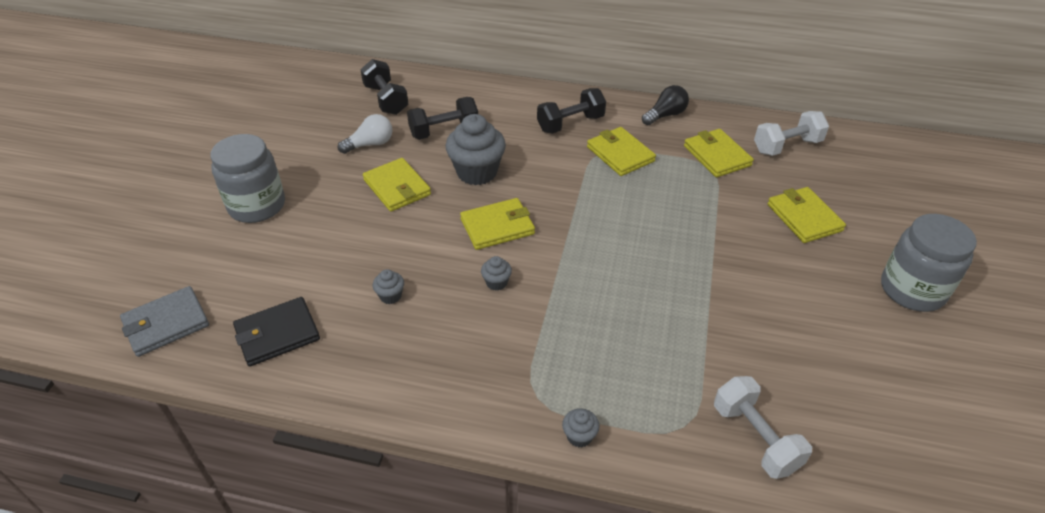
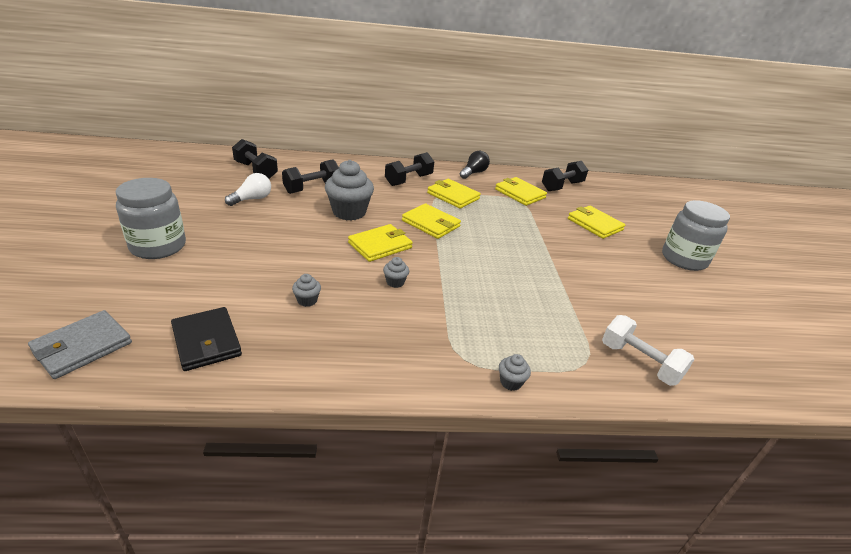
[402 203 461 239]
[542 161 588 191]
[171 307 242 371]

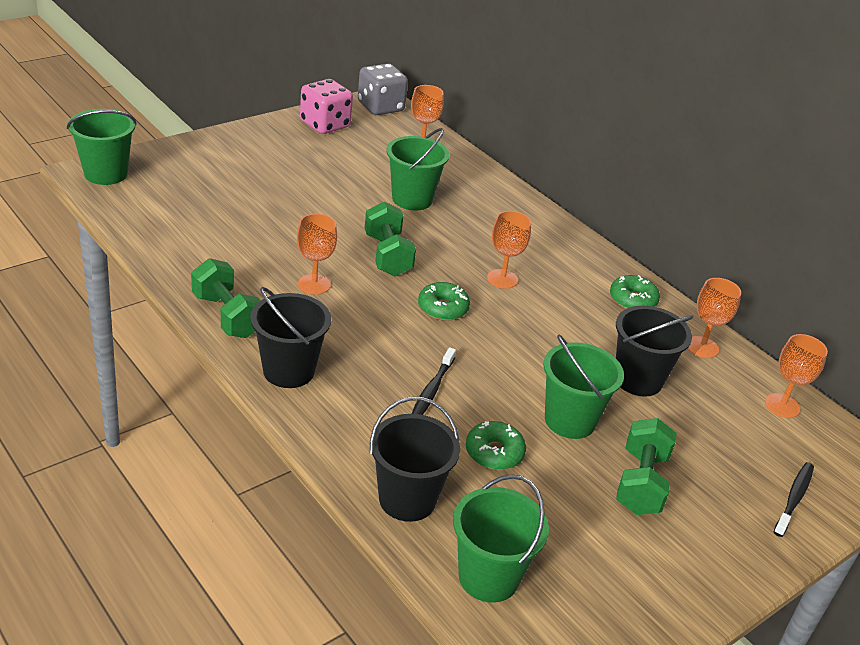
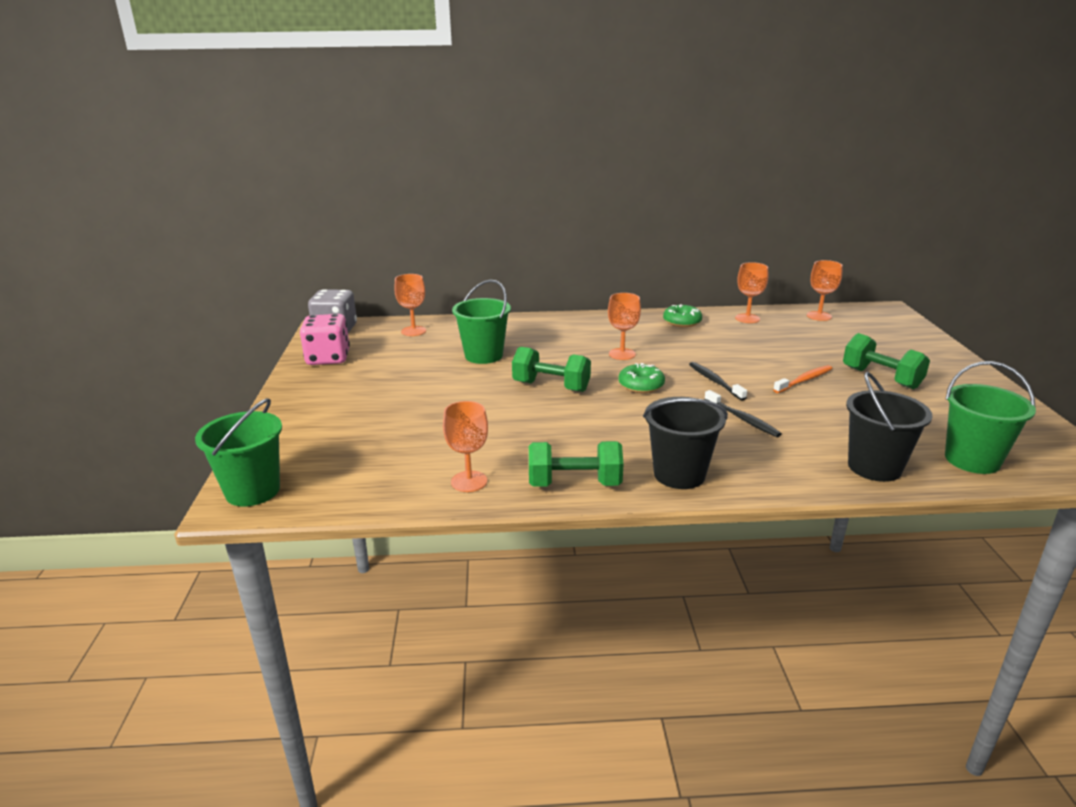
[466 421 526 470] (first image)
[616 306 693 397] (first image)
[443 401 488 492]
[689 362 747 401]
[773 365 832 393]

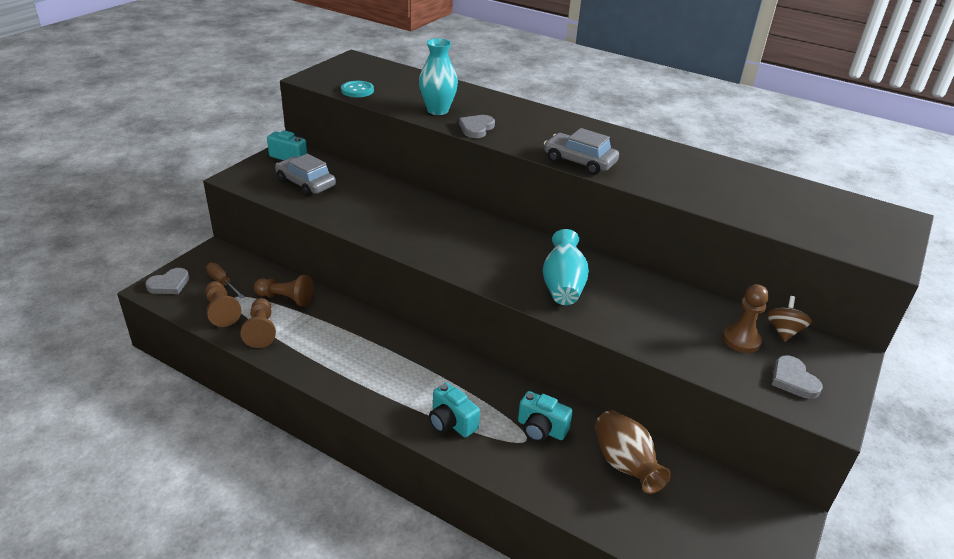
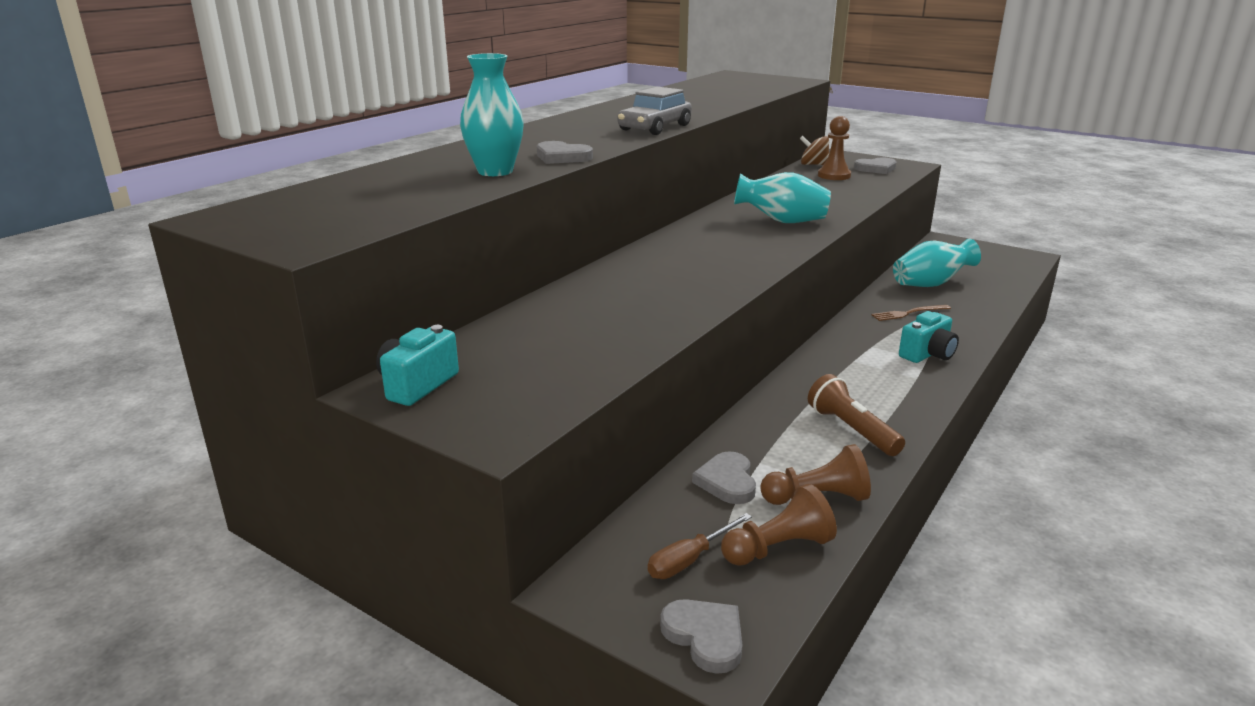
[275 154 336 196] (first image)
[341 81 374 97] (first image)
[808 374 905 456]
[692 451 756 504]
[871 305 951 321]
[893 238 981 287]

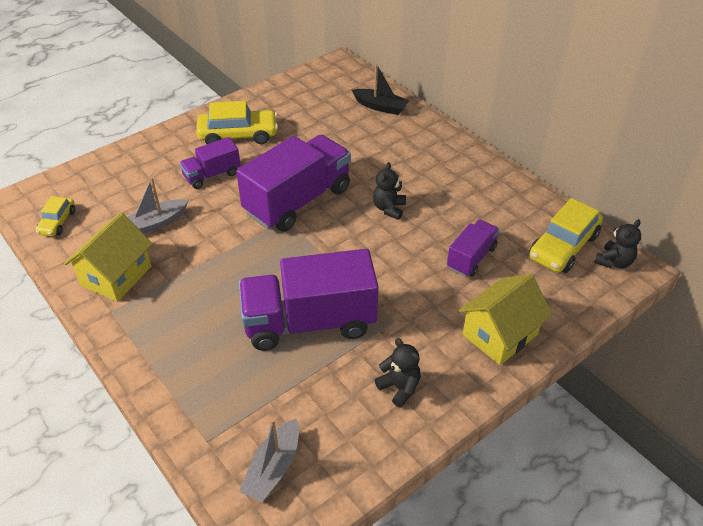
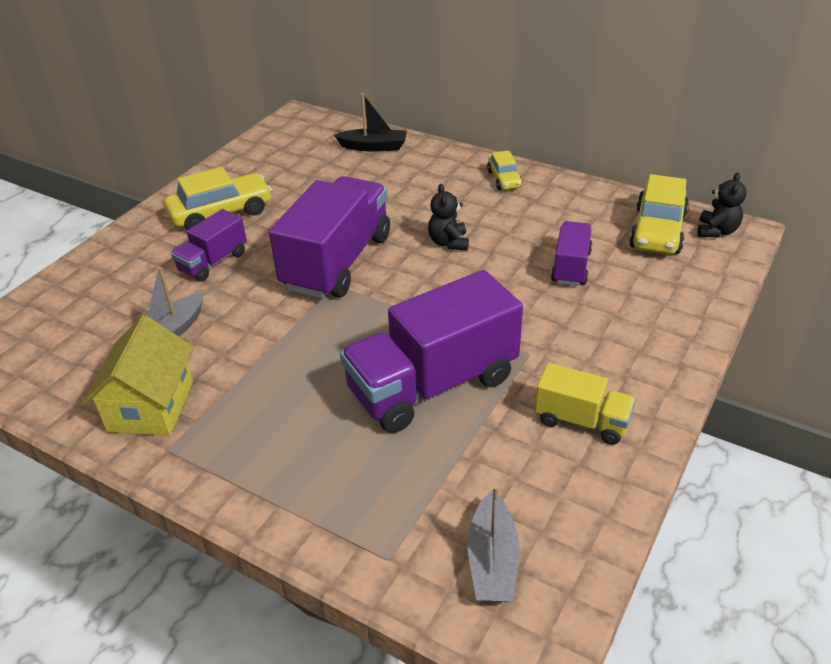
[458 274 552 365] (first image)
[487 150 523 190]
[535 363 636 445]

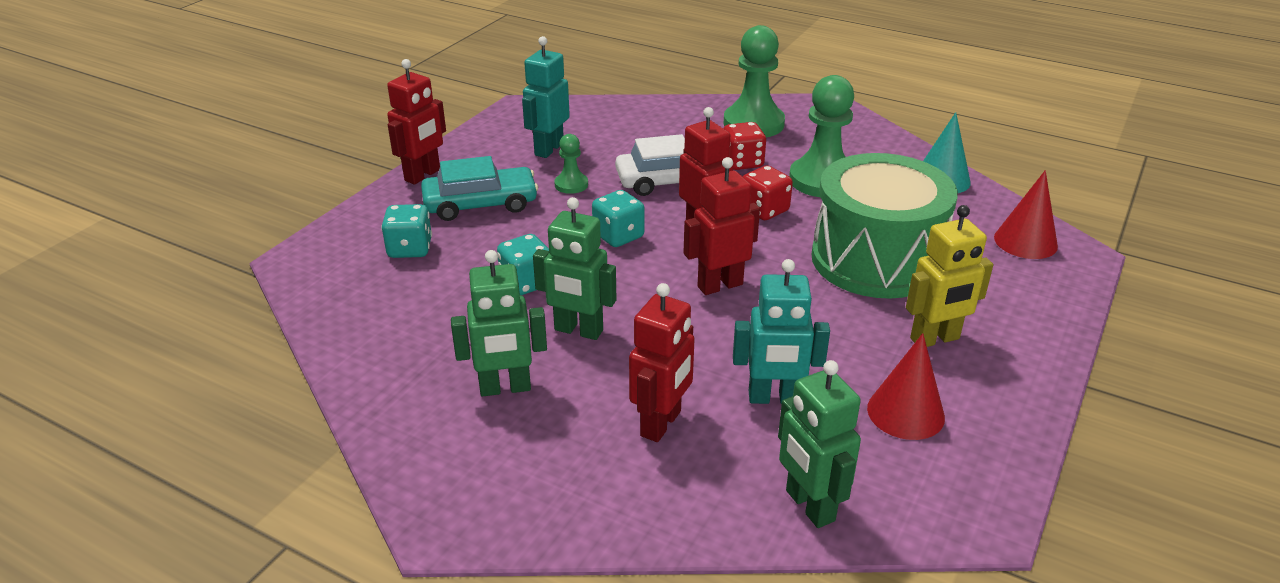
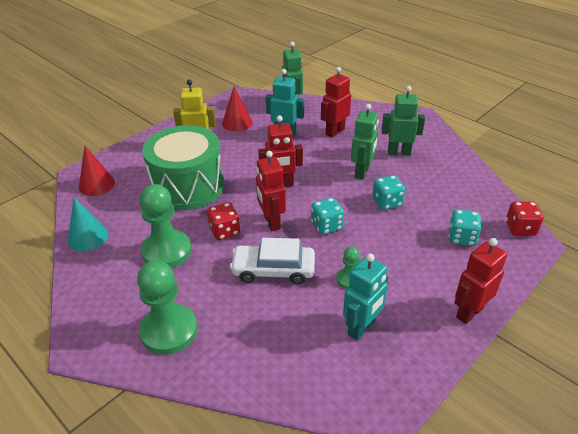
[421 156 538 221] (first image)
[506 201 543 236]
[351 104 379 180]

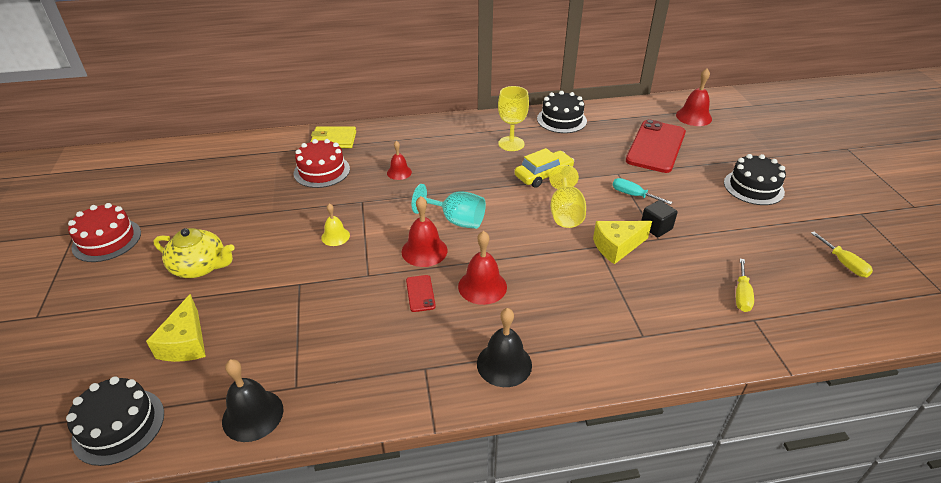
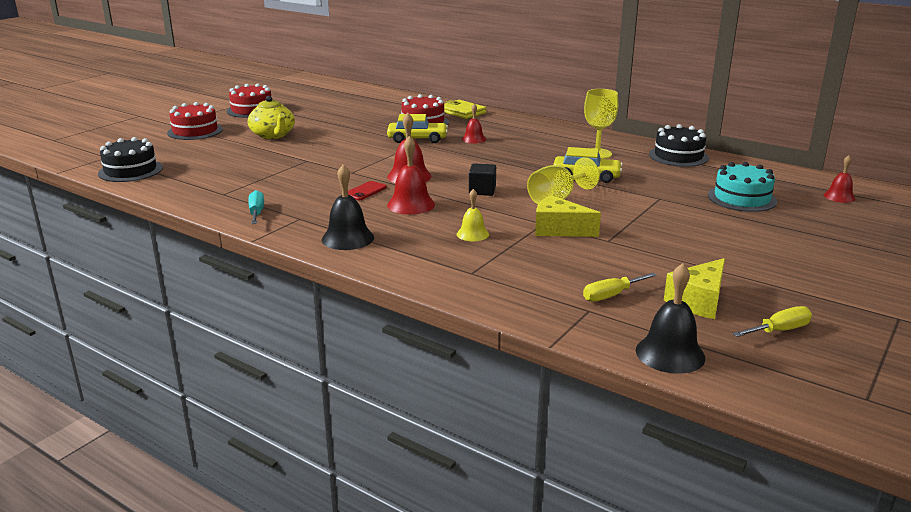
[412 184 486 229] (first image)
[724 154 786 205] (first image)
[167 102 223 140]
[387 114 448 143]
[664 258 725 319]
[636 263 705 374]
[457 189 489 241]
[248 190 264 224]
[469 163 496 196]
[708 162 777 212]
[733 306 812 337]
[824 155 855 203]

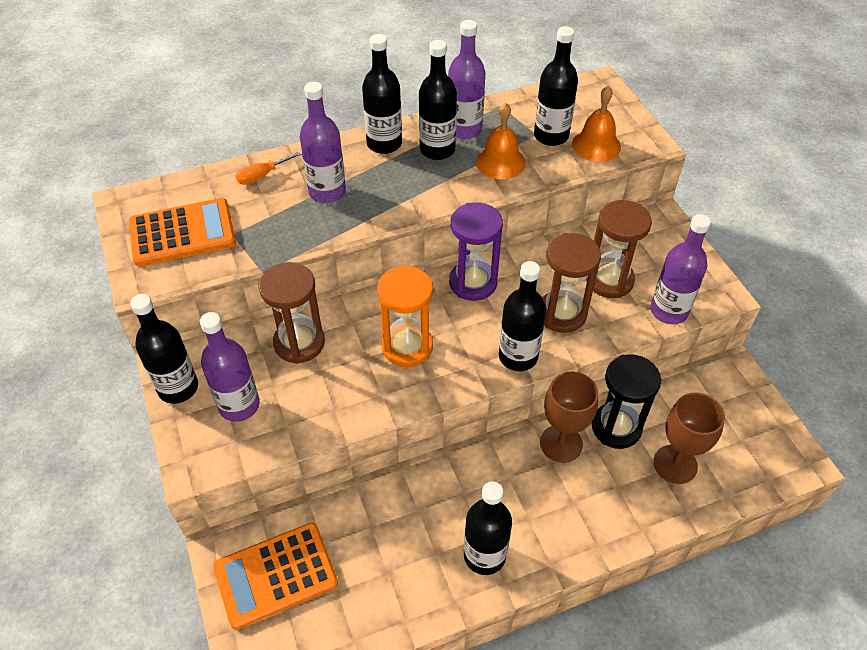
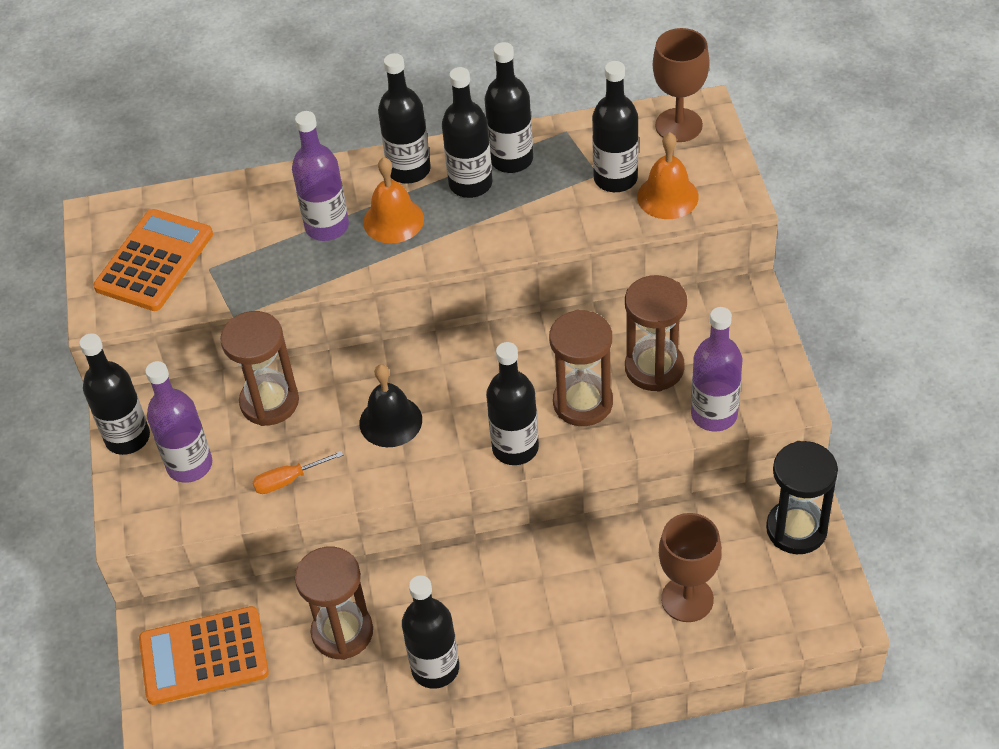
[449 202 503 301] (first image)
[295 547 373 660]
[253 451 343 494]
[363 157 424 243]
[653 28 709 142]
[766 441 838 554]
[360 364 422 447]
[485 42 533 173]
[93 209 213 311]

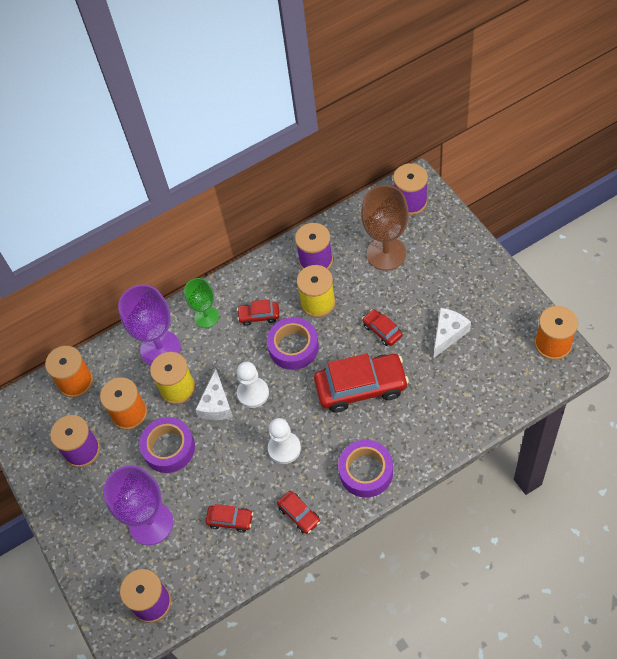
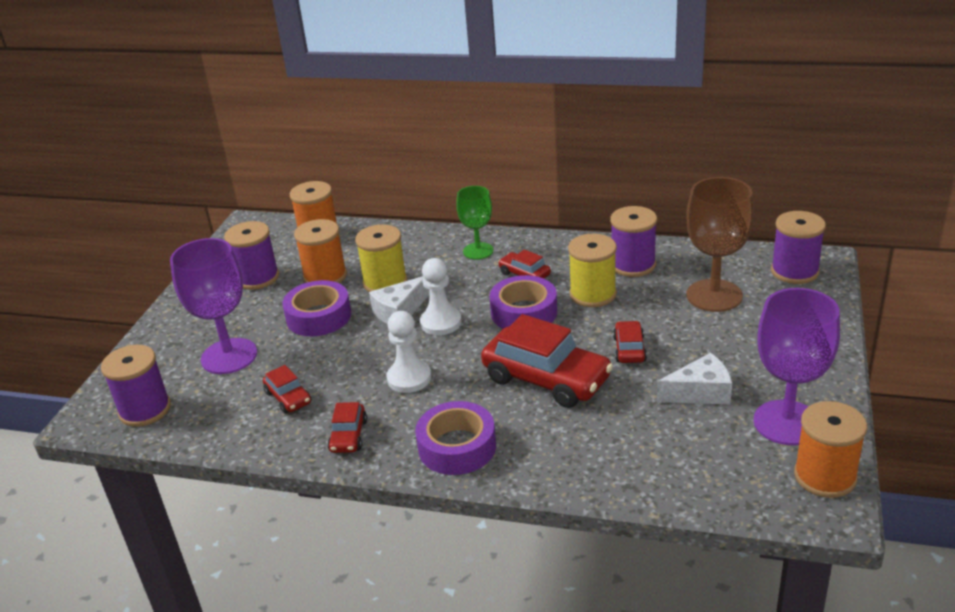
[753 288 840 445]

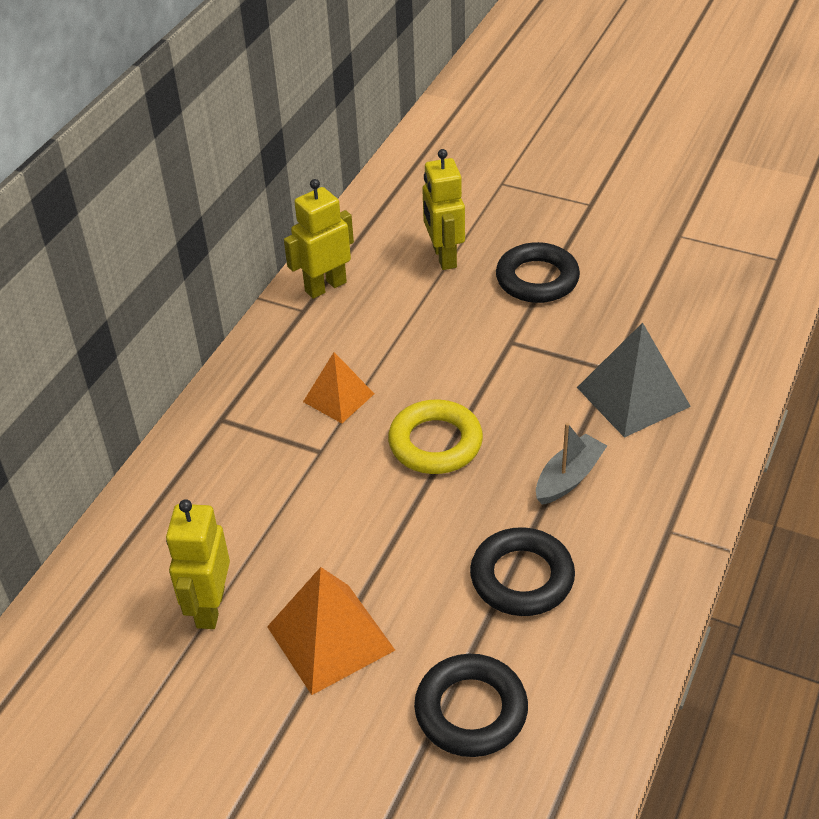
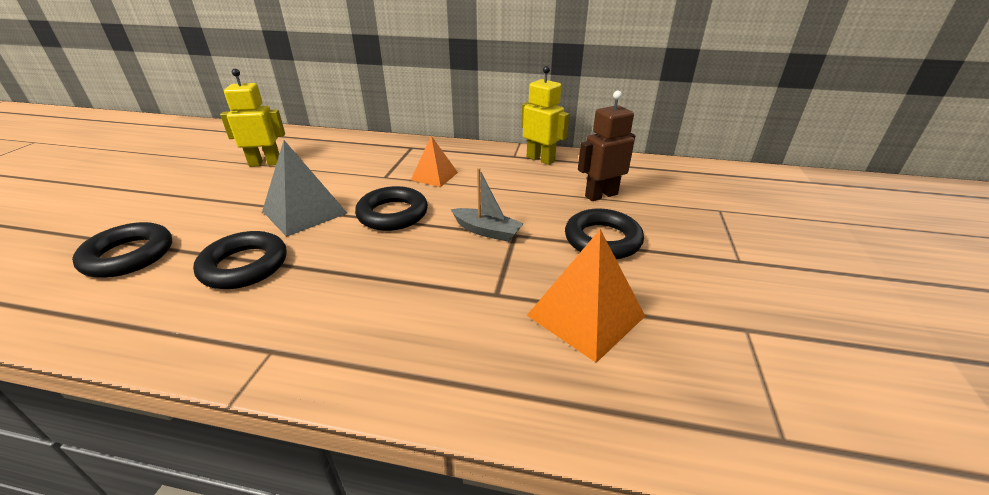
[527 229 645 363]
[451 168 524 242]
[262 140 347 237]
[355 186 428 231]
[578 91 635 201]

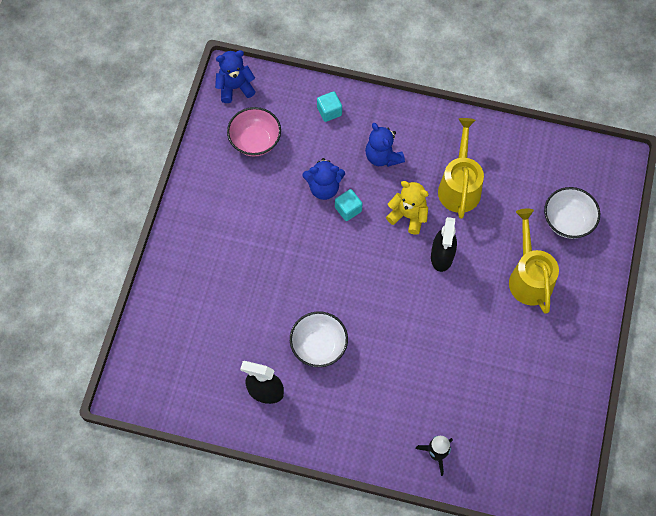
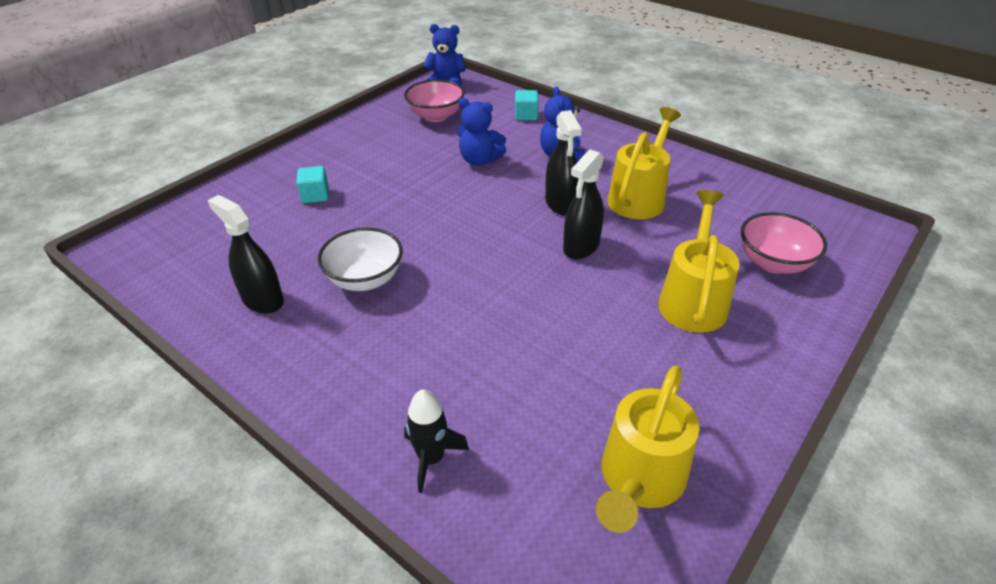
[596 366 699 533]
[297 166 329 203]
[545 110 582 215]
[741 212 827 274]

